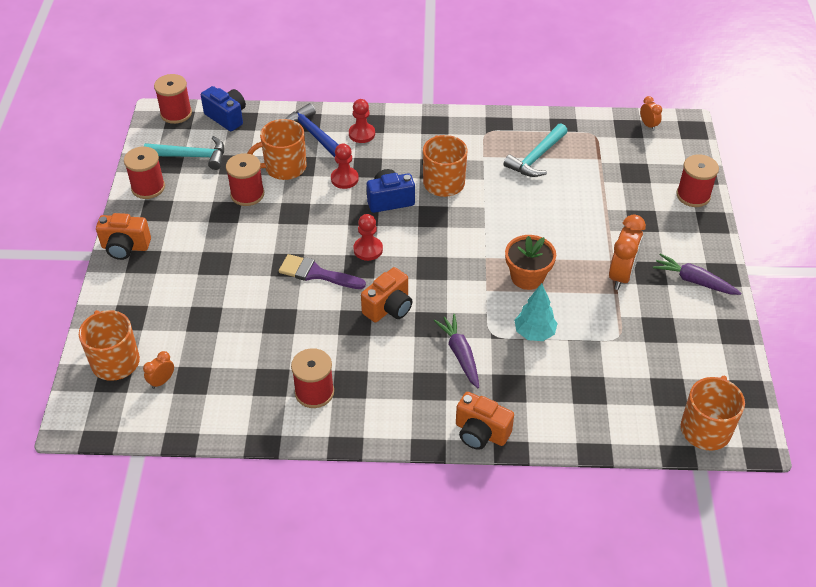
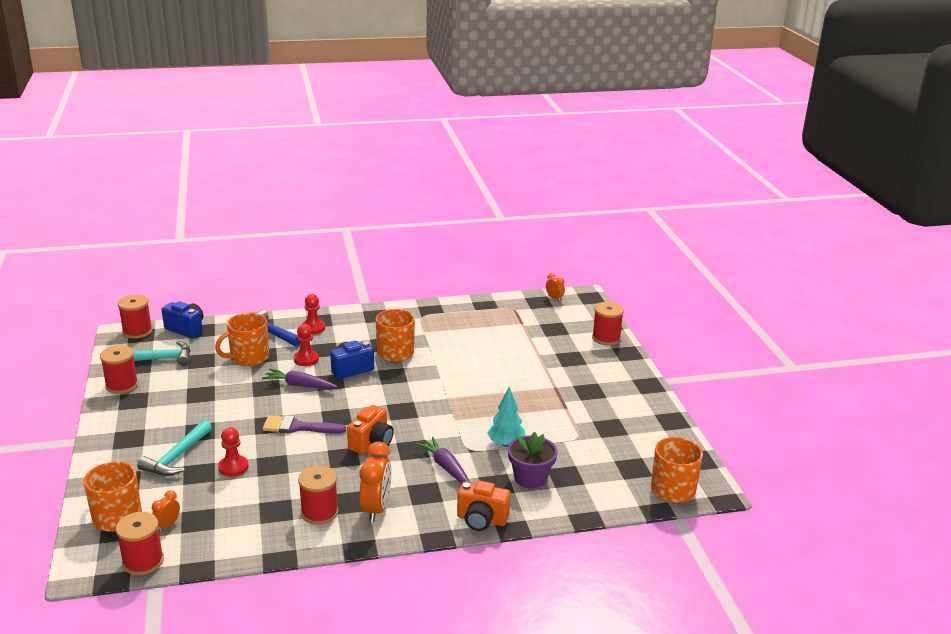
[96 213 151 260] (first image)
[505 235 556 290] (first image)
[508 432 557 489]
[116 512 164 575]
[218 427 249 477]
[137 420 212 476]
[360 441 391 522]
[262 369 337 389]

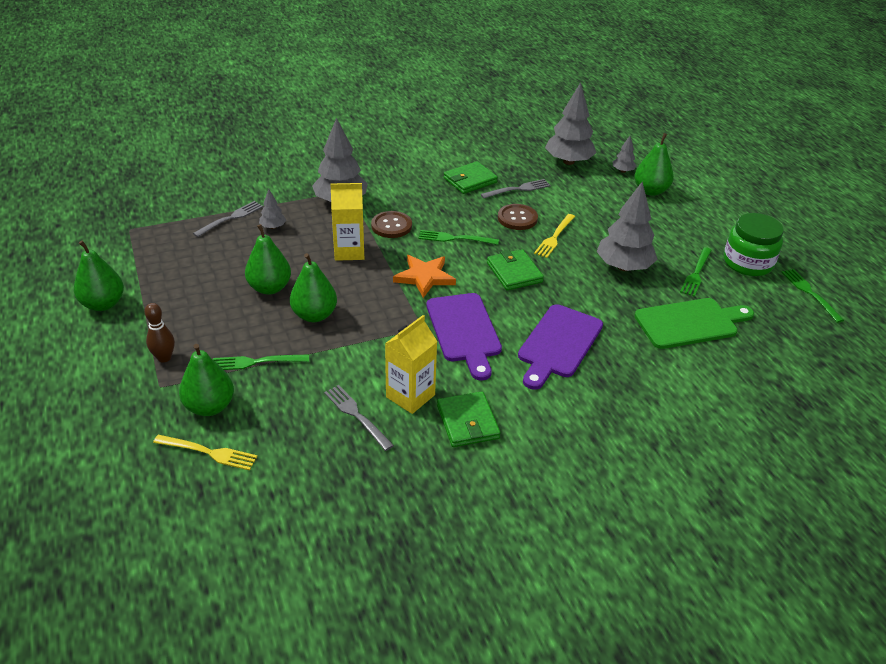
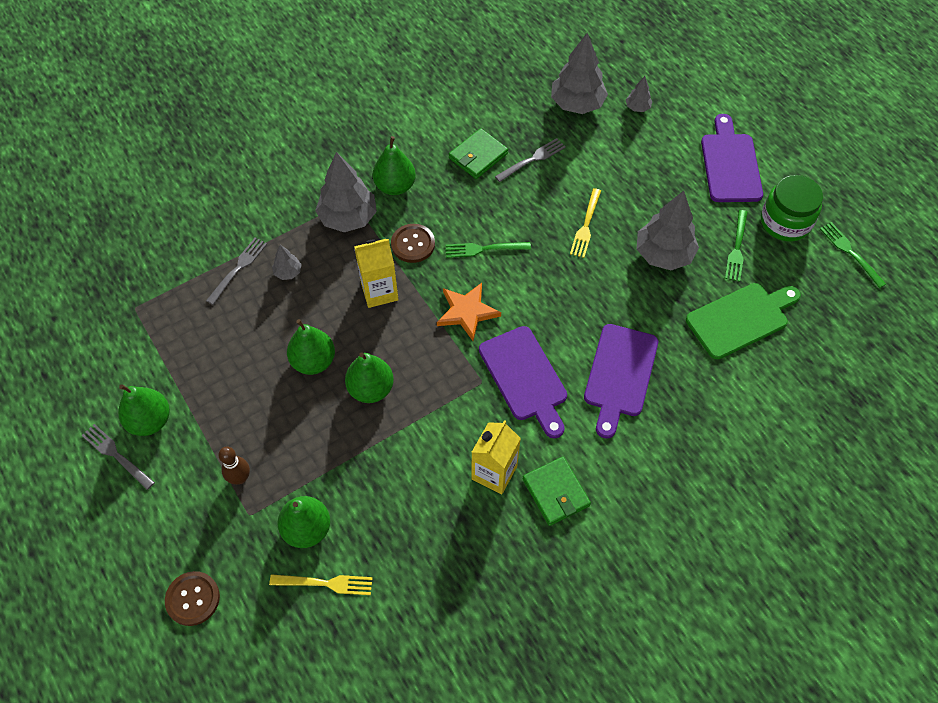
[213 355 309 370] (first image)
[487 249 544 290] (first image)
[701 114 763 202]
[82 424 155 490]
[165 571 220 626]
[373 136 416 195]

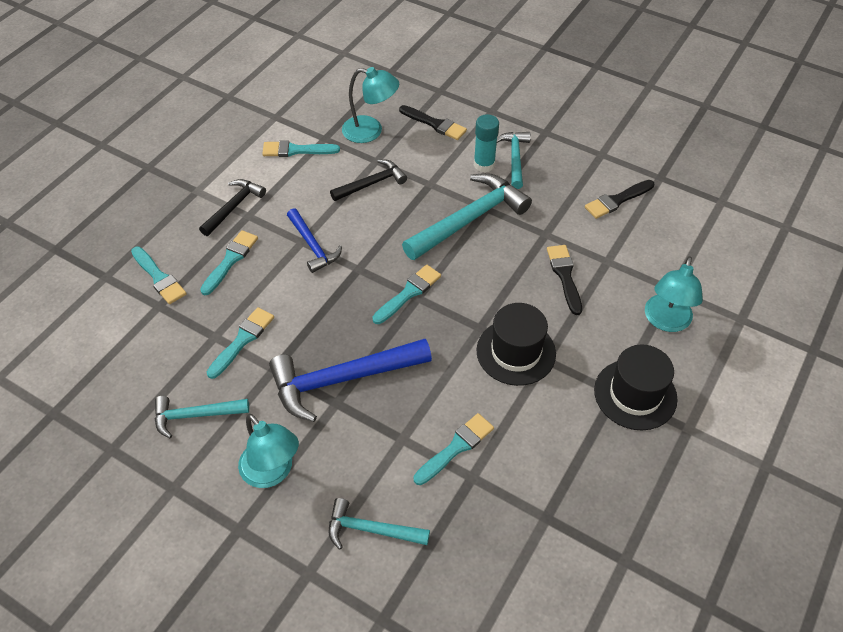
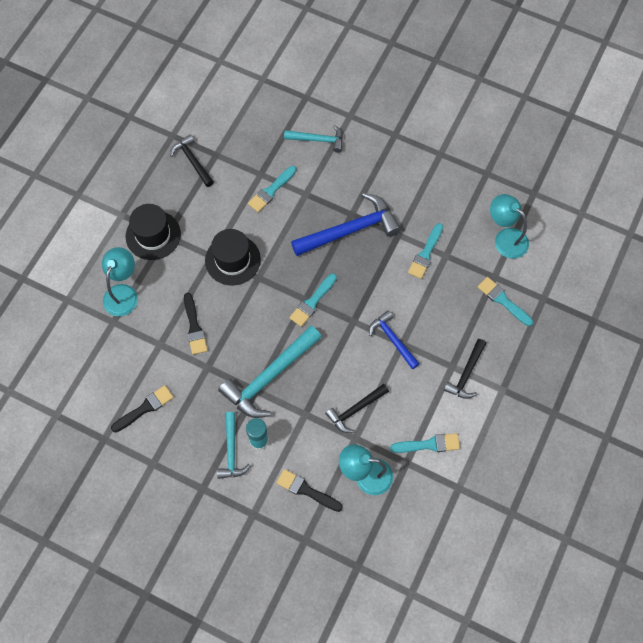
[155 396 249 438] (first image)
[200 230 258 295] (first image)
[170 134 214 187]
[490 194 529 259]

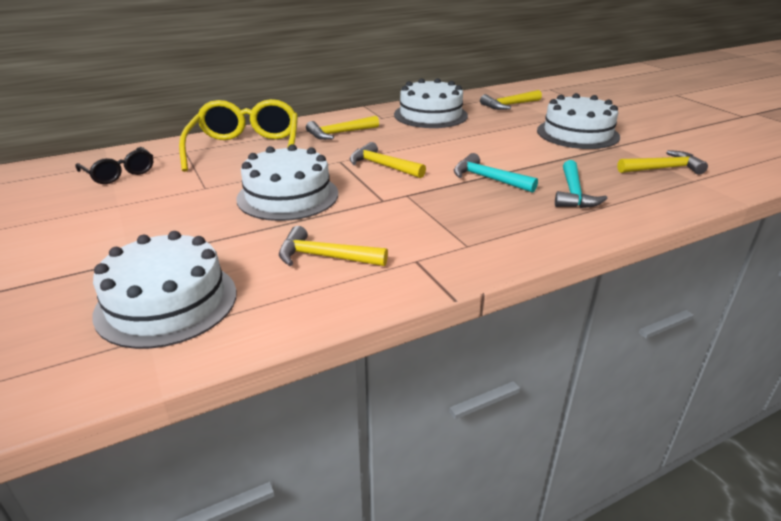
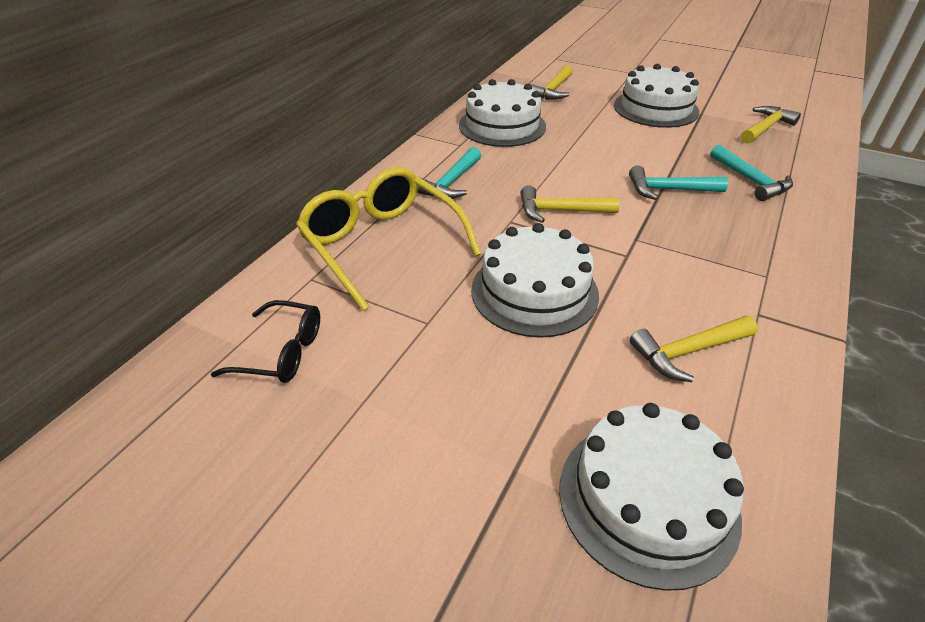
[418 147 481 199]

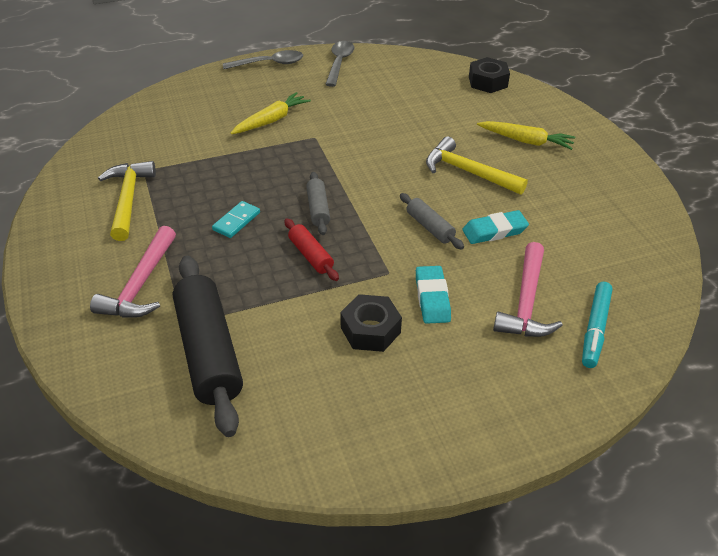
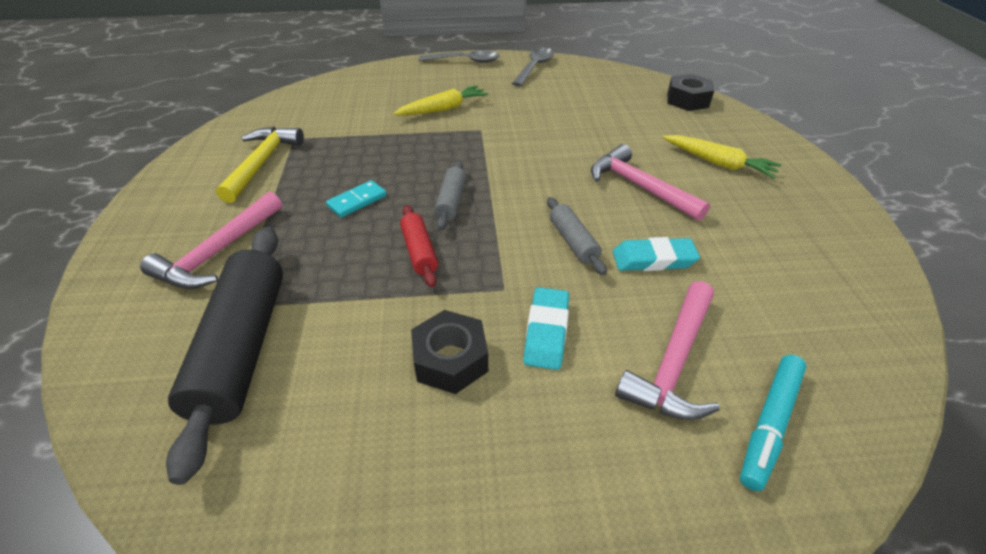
[591 144 710 221]

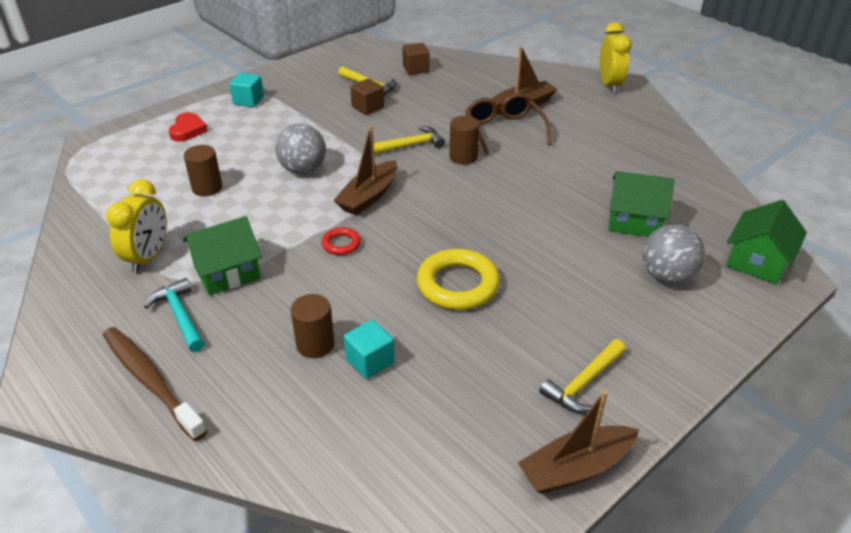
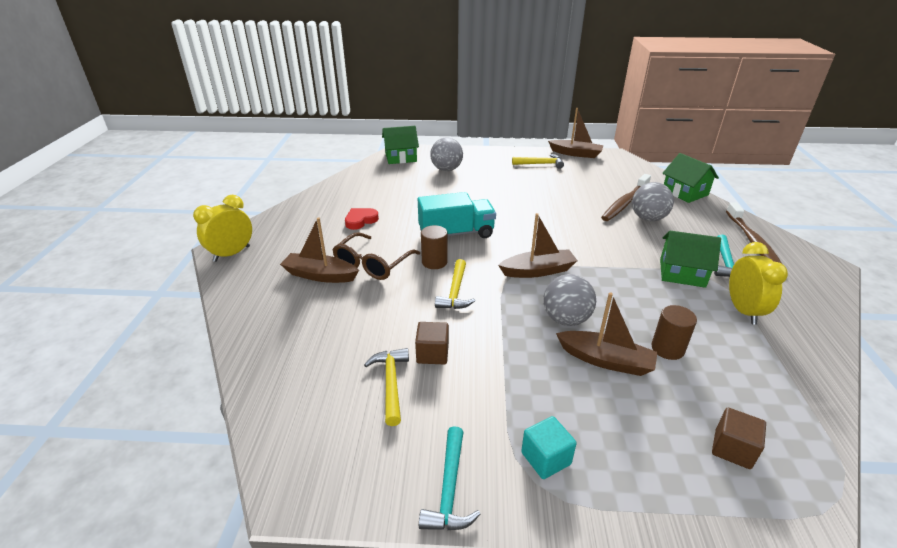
[321 227 361 255] (first image)
[417 249 500 310] (first image)
[418 192 496 238]
[419 426 481 530]
[556 292 658 376]
[345 208 379 230]
[712 408 766 469]
[662 153 719 203]
[632 182 674 221]
[601 174 651 221]
[729 242 788 325]
[435 259 475 309]

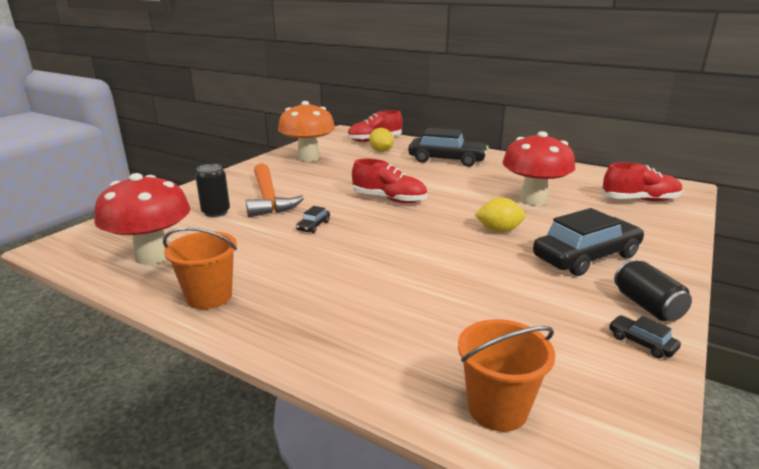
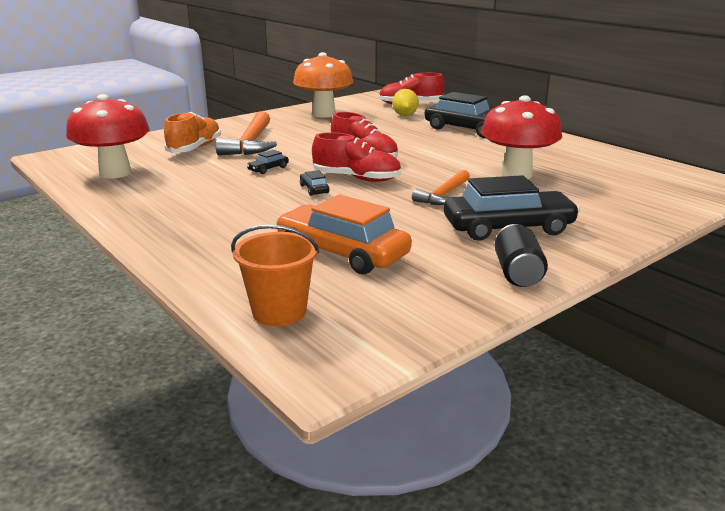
[163 227 237 309] (first image)
[276 195 412 274]
[312 132 401 182]
[300 170 329 196]
[164 112 221 153]
[412 170 470 205]

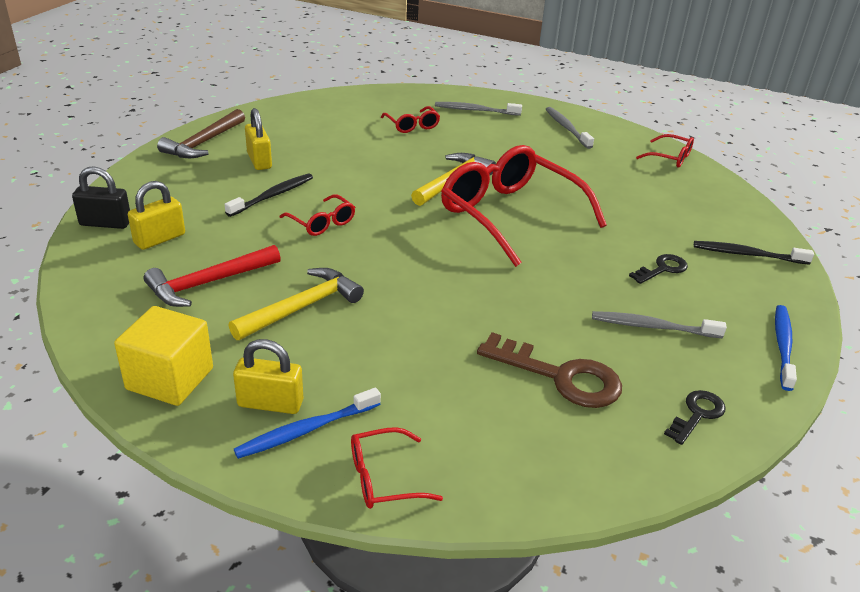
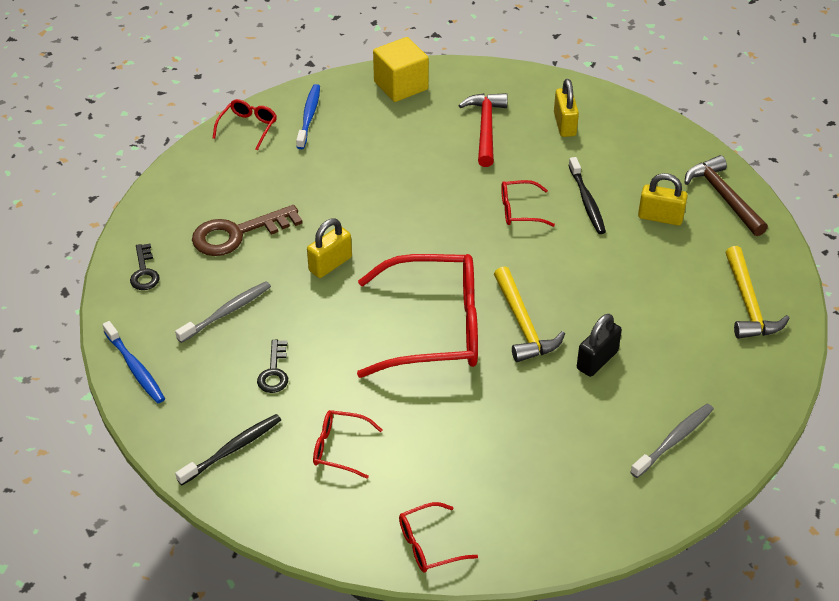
[546 107 594 149] (first image)
[577 314 622 377]
[725 246 790 339]
[307 219 352 278]
[313 410 382 479]

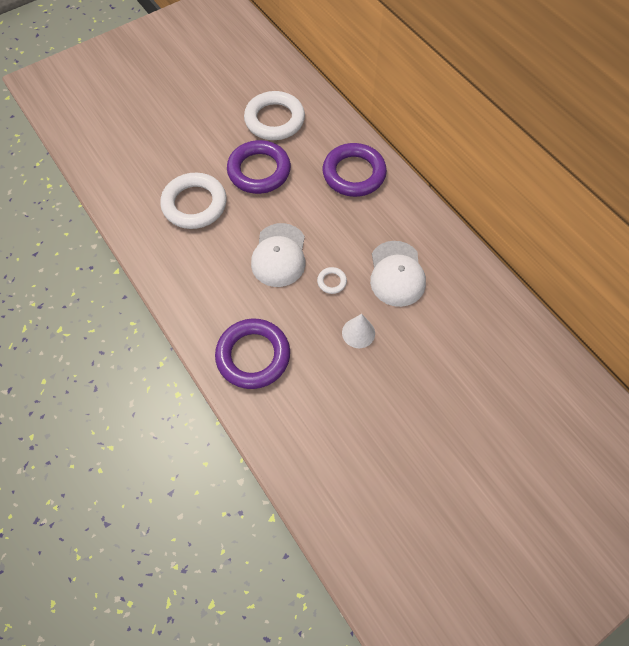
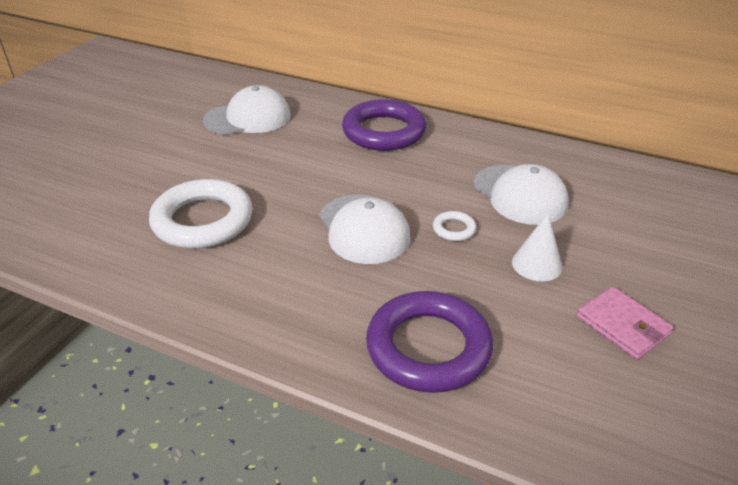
[227 140 291 194] (first image)
[577 287 674 359]
[203 85 291 135]

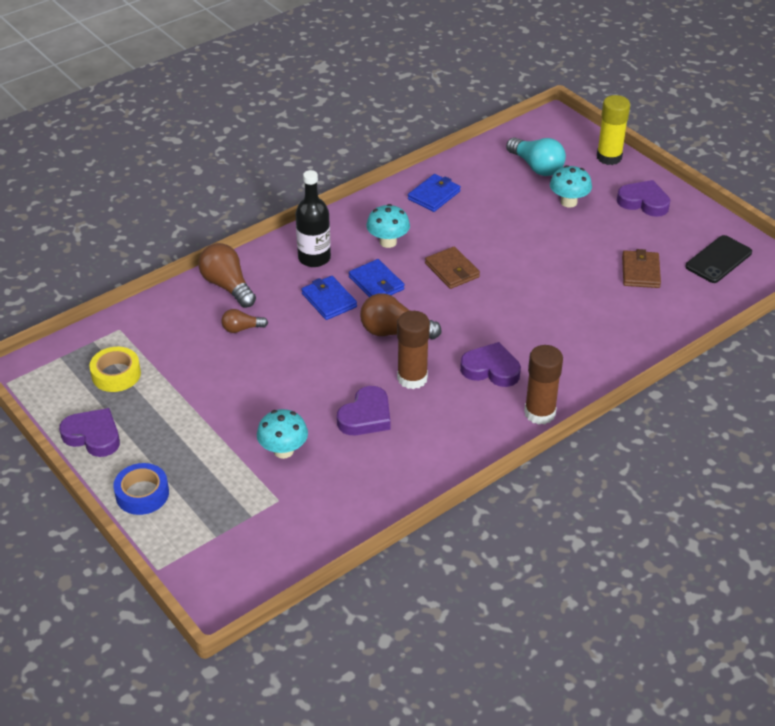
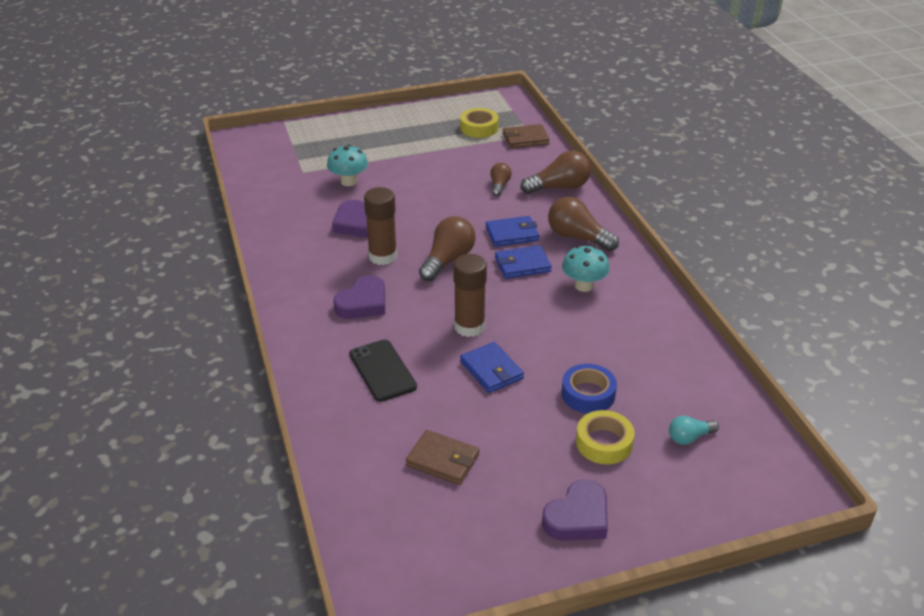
[59 408 120 457] (first image)
[597 95 630 165] (first image)
[562 364 617 413]
[460 342 524 393]
[503 124 550 148]
[453 254 487 337]
[349 340 417 402]
[548 197 619 251]
[576 410 635 464]
[669 416 719 445]

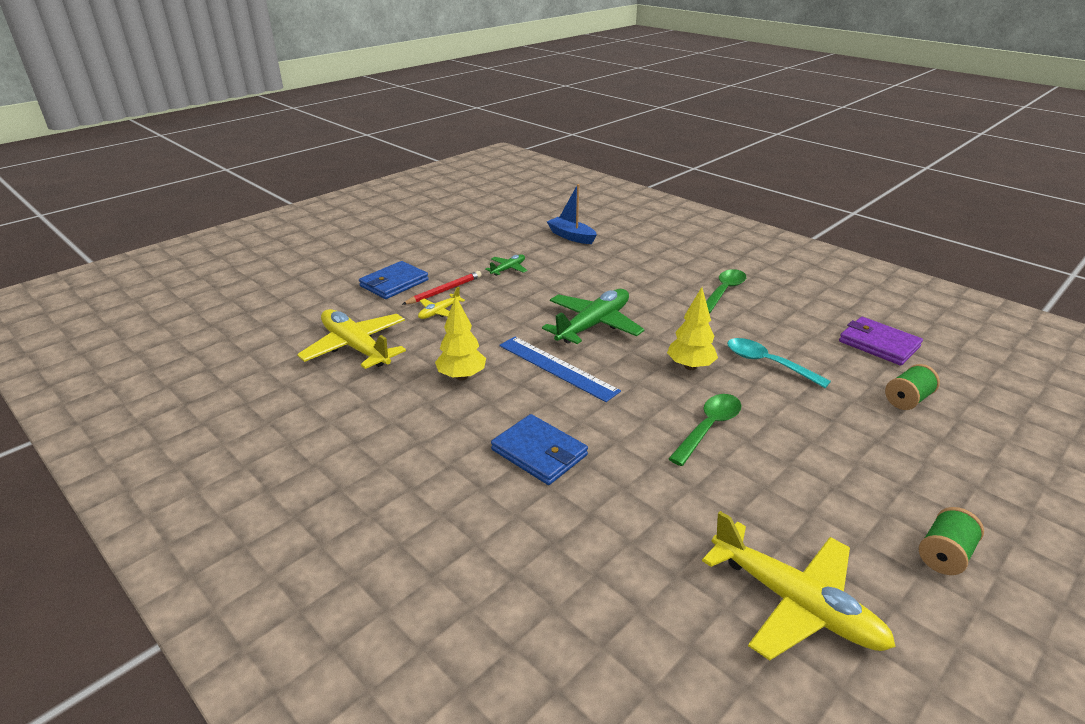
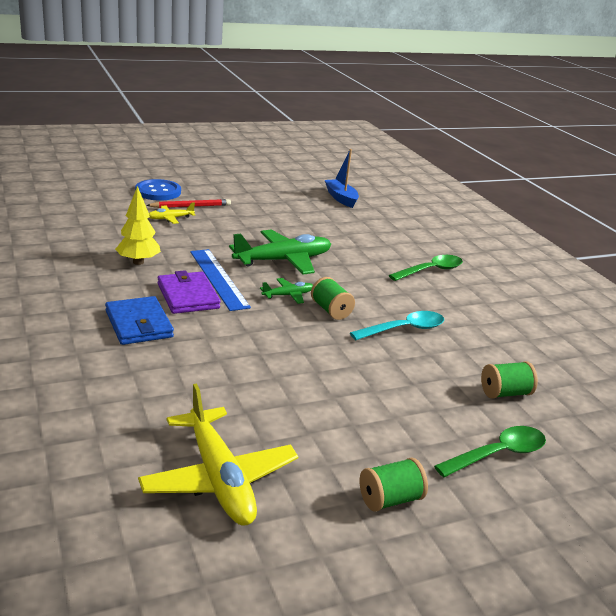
[297 309 406 369] (first image)
[260 278 313 304]
[434 426 546 477]
[158 270 221 314]
[135 179 181 201]
[311 277 355 320]
[350 311 444 340]

